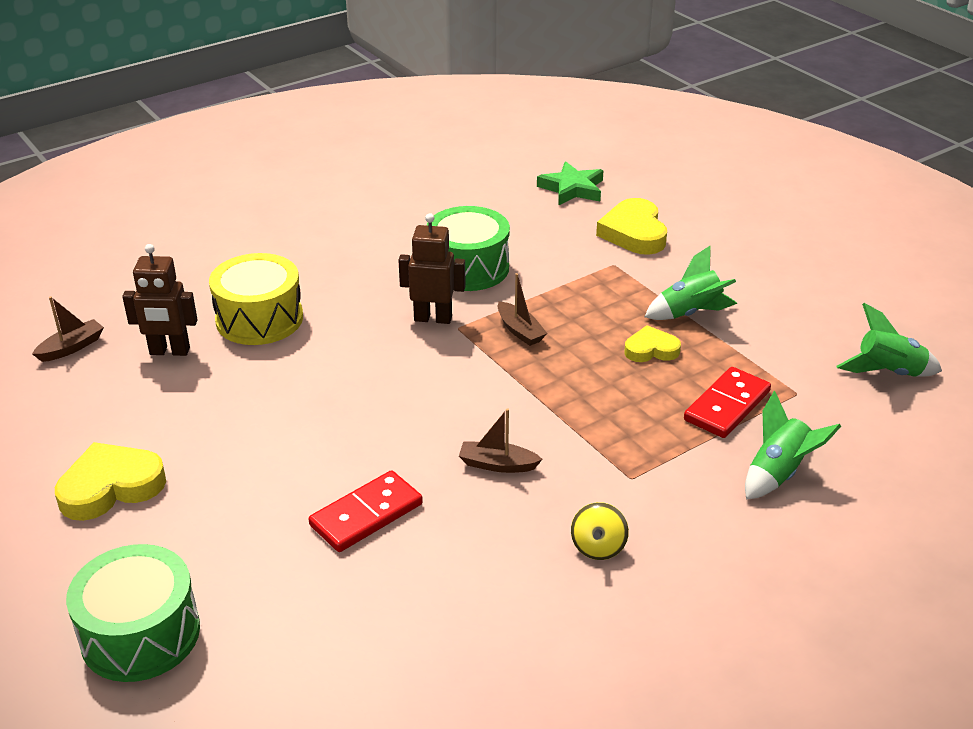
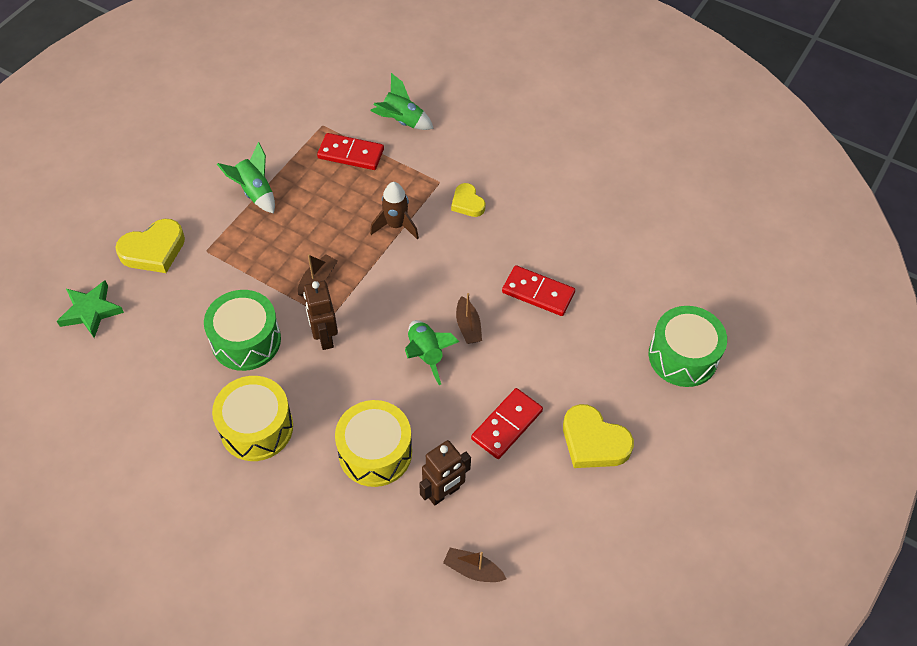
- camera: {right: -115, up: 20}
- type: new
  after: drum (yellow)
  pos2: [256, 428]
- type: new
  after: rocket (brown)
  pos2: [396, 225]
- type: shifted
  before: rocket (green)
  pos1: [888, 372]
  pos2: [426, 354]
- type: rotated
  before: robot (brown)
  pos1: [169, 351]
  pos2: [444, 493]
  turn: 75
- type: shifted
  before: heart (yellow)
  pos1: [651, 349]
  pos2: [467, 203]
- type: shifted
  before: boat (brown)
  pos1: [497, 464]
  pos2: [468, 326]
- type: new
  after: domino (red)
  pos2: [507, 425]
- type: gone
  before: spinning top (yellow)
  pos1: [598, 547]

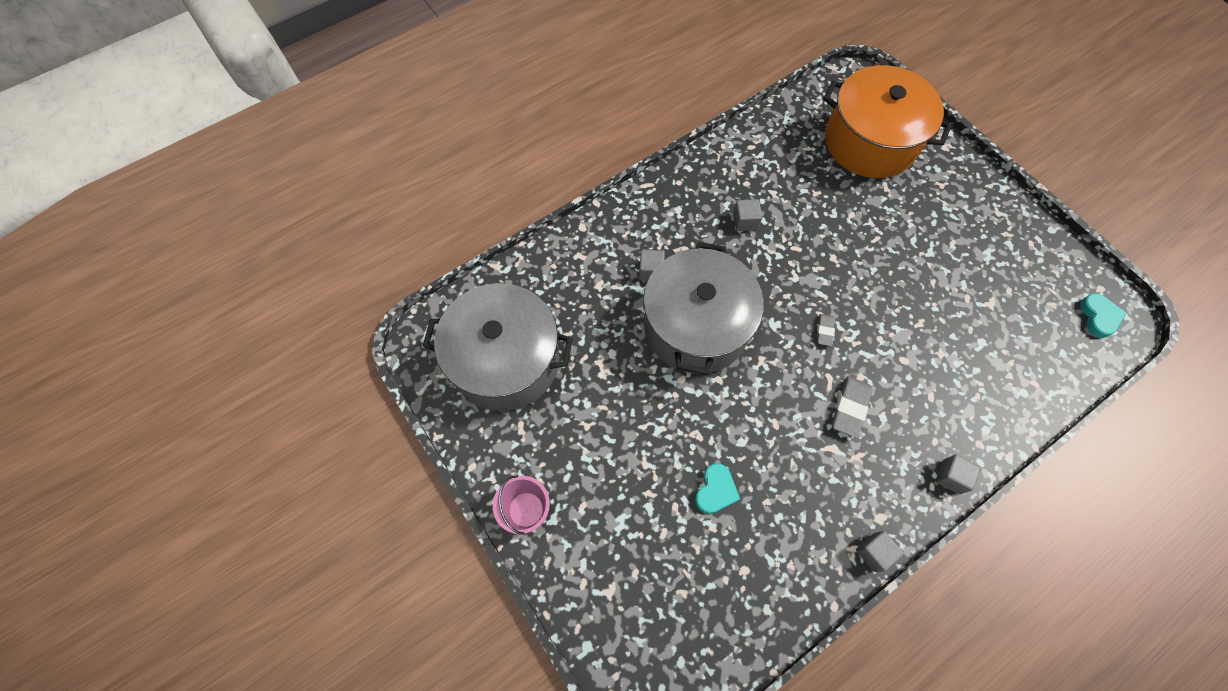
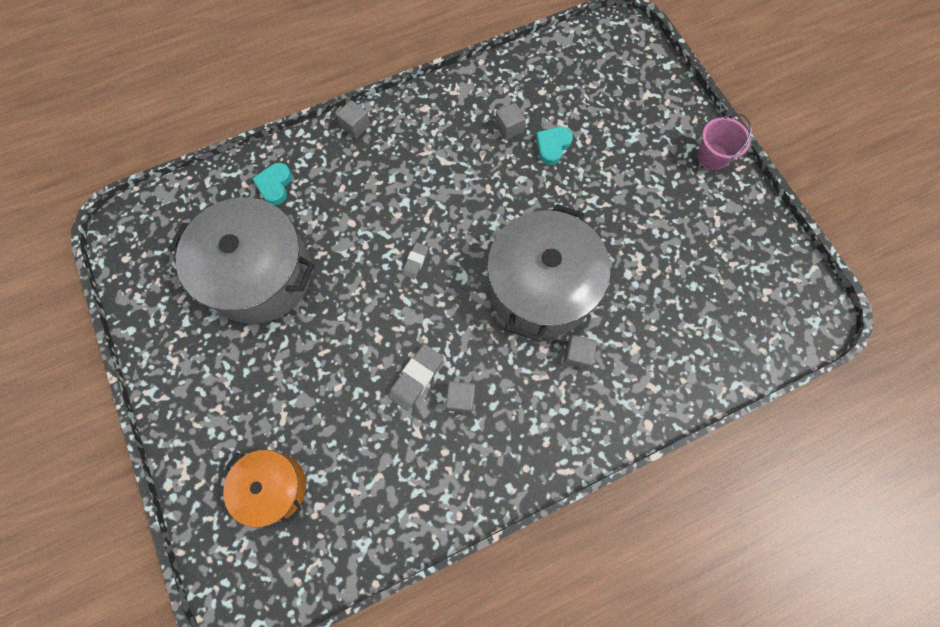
- camera: {right: -170, up: 5}
- type: shifted
  before: pot (grey)
  pos1: [506, 360]
  pos2: [260, 275]
- type: scaled
  before: pot (orange)
  pos1: [870, 142]
  pos2: [273, 487]
  scale: 0.56
- type: shifted
  before: heart (turquoise)
  pos1: [1098, 317]
  pos2: [275, 185]
- type: shifted
  before: eraser (grey)
  pos1: [850, 408]
  pos2: [416, 378]
- type: shifted
  before: cube (grey)
  pos1: [874, 552]
  pos2: [509, 128]

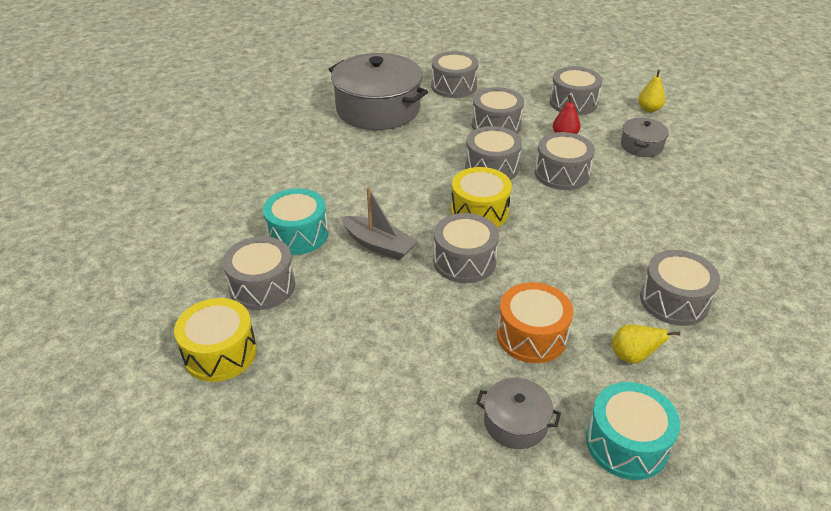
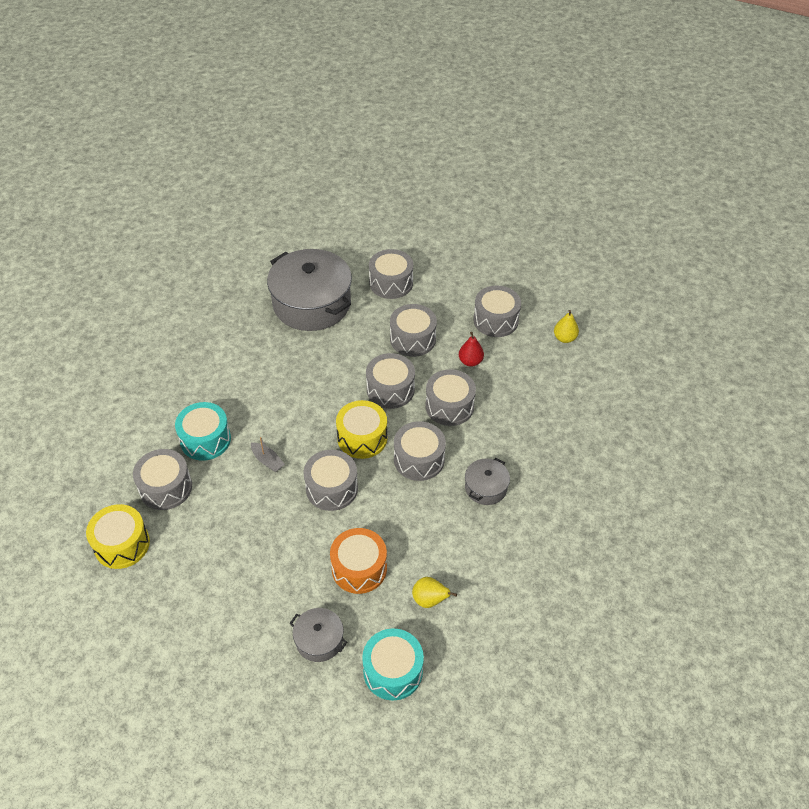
- camera: {right: 10, up: 10}
- type: scaled
  before: boat (grey)
  pos1: [378, 245]
  pos2: [267, 461]
  scale: 0.62
- type: shifted
  before: drum (grey)
  pos1: [674, 301]
  pos2: [419, 459]
- type: shifted
  before: pot (grey)
  pos1: [641, 146]
  pos2: [486, 487]

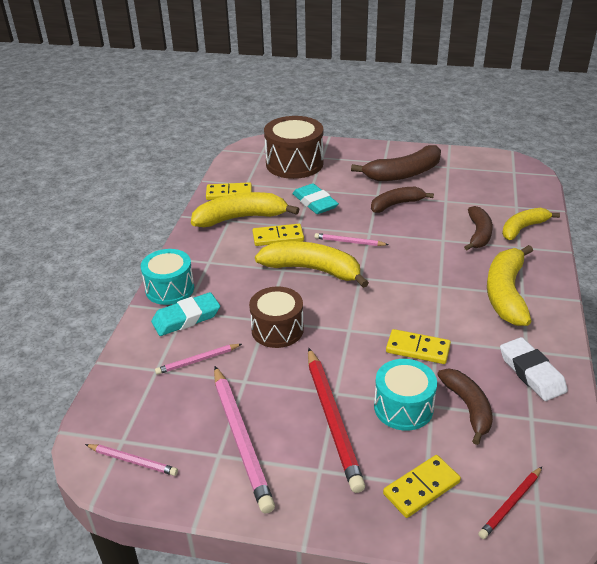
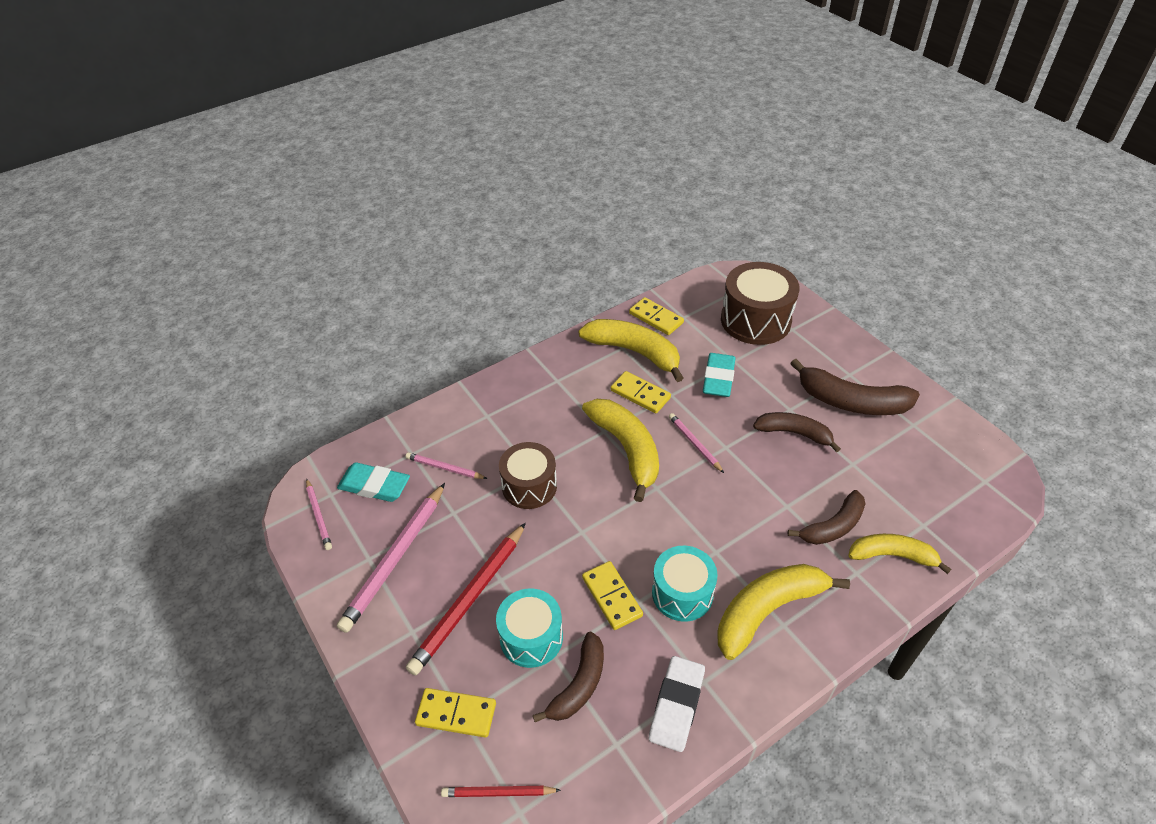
- camera: {right: 45, up: 10}
- type: shifted
  before: eraser (turquoise)
  pos1: [186, 318]
  pos2: [374, 486]
- type: shifted
  before: drum (turquoise)
  pos1: [170, 289]
  pos2: [682, 593]

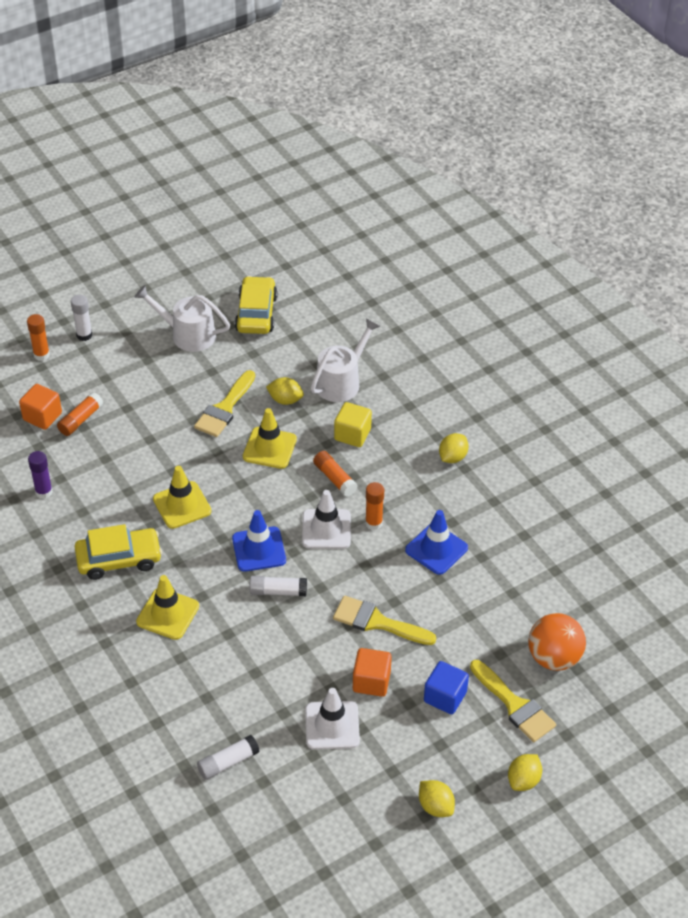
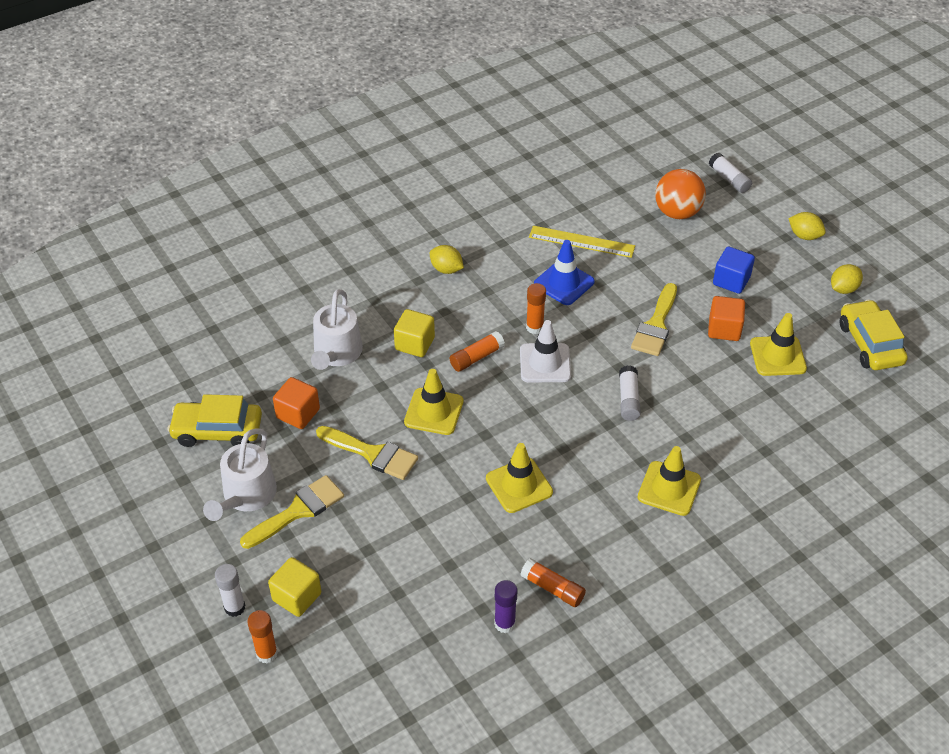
- camera: {right: -90, up: 0}
- type: shifted
  before: brush (yellow)
  pos1: [514, 705]
  pos2: [298, 510]
- type: new
  after: cube (yellow)
  pos2: [297, 597]
- type: shifted
  before: cube (orange)
  pos1: [42, 416]
  pos2: [298, 413]
- type: rotated
  before: watering can (white)
  pos1: [341, 382]
  pos2: [336, 353]
  turn: -120
- type: shifted
  before: glue stick (orange)
  pos1: [80, 420]
  pos2: [553, 588]
- type: new
  after: ruler (yellow)
  pos2: [581, 242]
- type: shifted
  before: glue stick (white)
  pos1: [228, 762]
  pos2: [729, 179]
- type: repainted
  before: traffic cone (white)
  after: traffic cone (yellow)
  pos1: [332, 725]
  pos2: [777, 356]
- type: shifted
  before: car (yellow)
  pos1: [119, 559]
  pos2: [870, 344]
- type: gone
  before: traffic cone (blue)
  pos1: [259, 549]
- type: gone
  before: lemon (yellow)
  pos1: [285, 400]

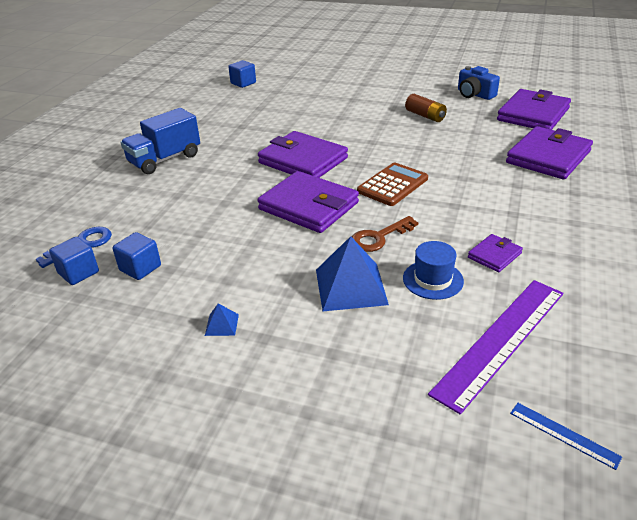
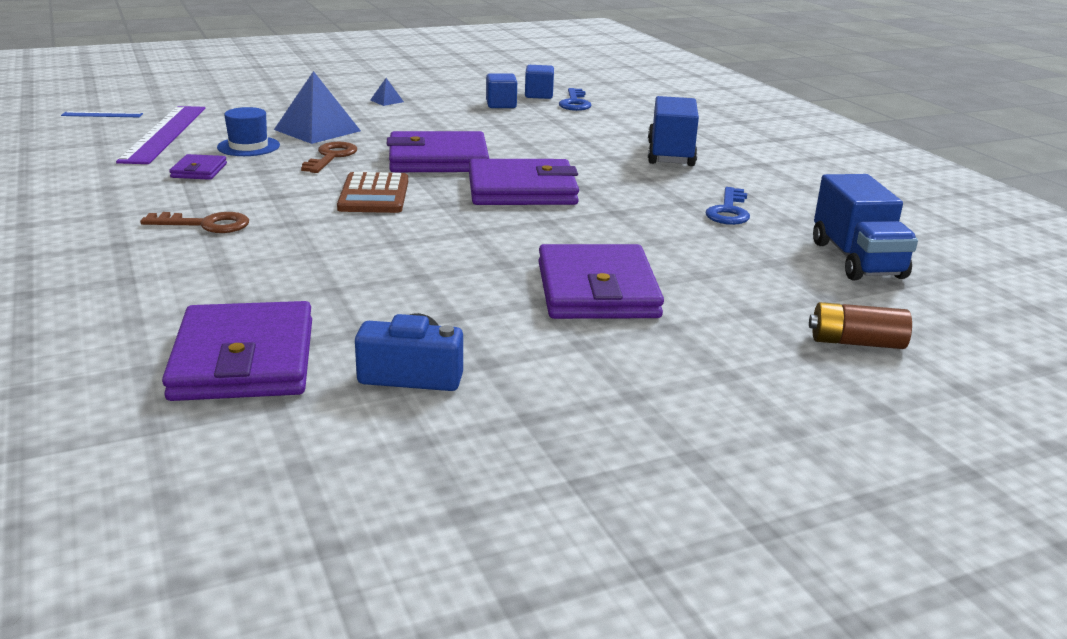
- camera: {right: 135, up: -10}
- type: new
  after: key (brown)
  pos2: [205, 224]
- type: shifted
  before: wallet (purple)
  pos1: [548, 157]
  pos2: [597, 290]
- type: new
  after: key (blue)
  pos2: [729, 211]
- type: shifted
  before: battery (brown)
  pos1: [425, 116]
  pos2: [856, 342]
- type: swapped
  before: cube (blue)
  after: truck (blue)
  pos1: [243, 83]
  pos2: [857, 260]

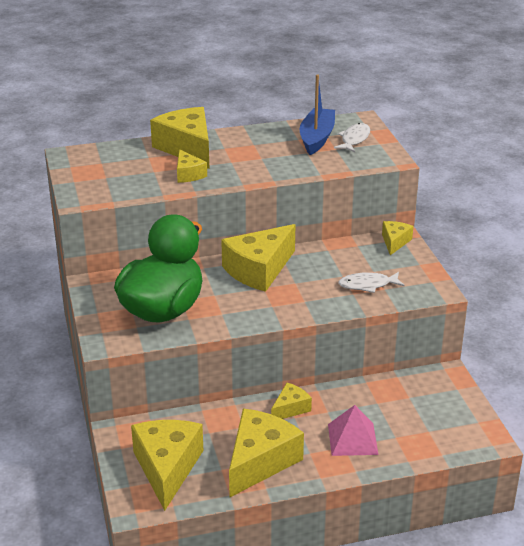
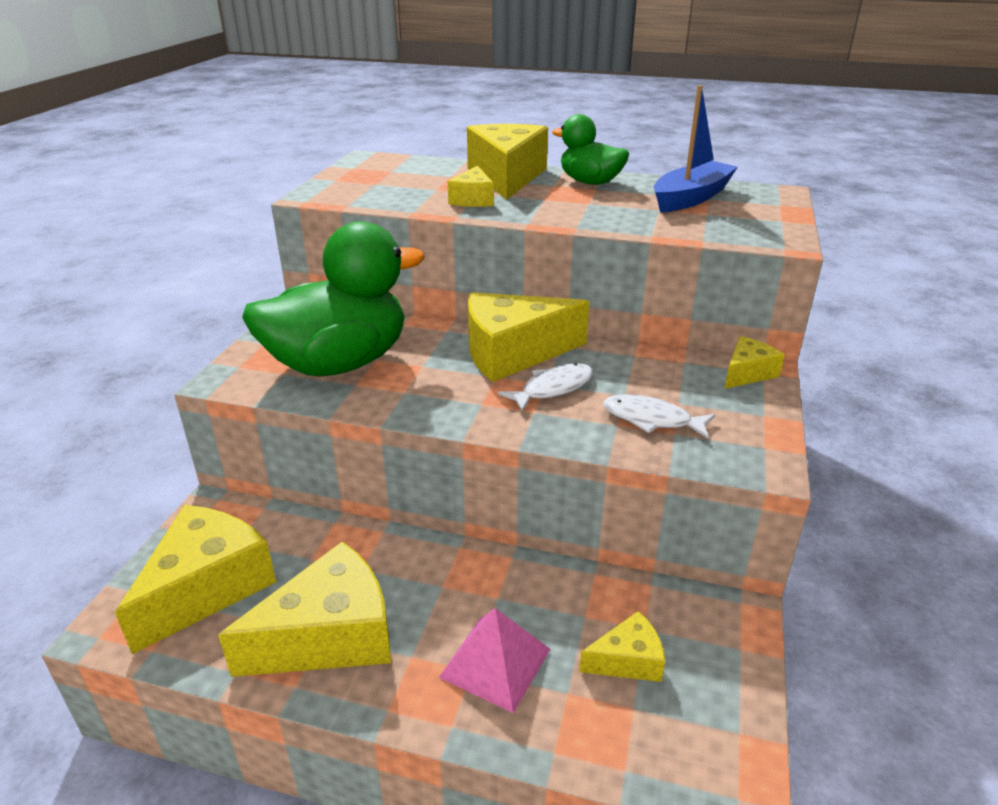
- camera: {right: 30, up: 0}
- type: shifted
  before: fish (white)
  pos1: [354, 139]
  pos2: [553, 388]
- type: new
  after: duck (green)
  pos2: [590, 182]
- type: shifted
  before: cheese (yellow)
  pos1: [290, 408]
  pos2: [628, 660]

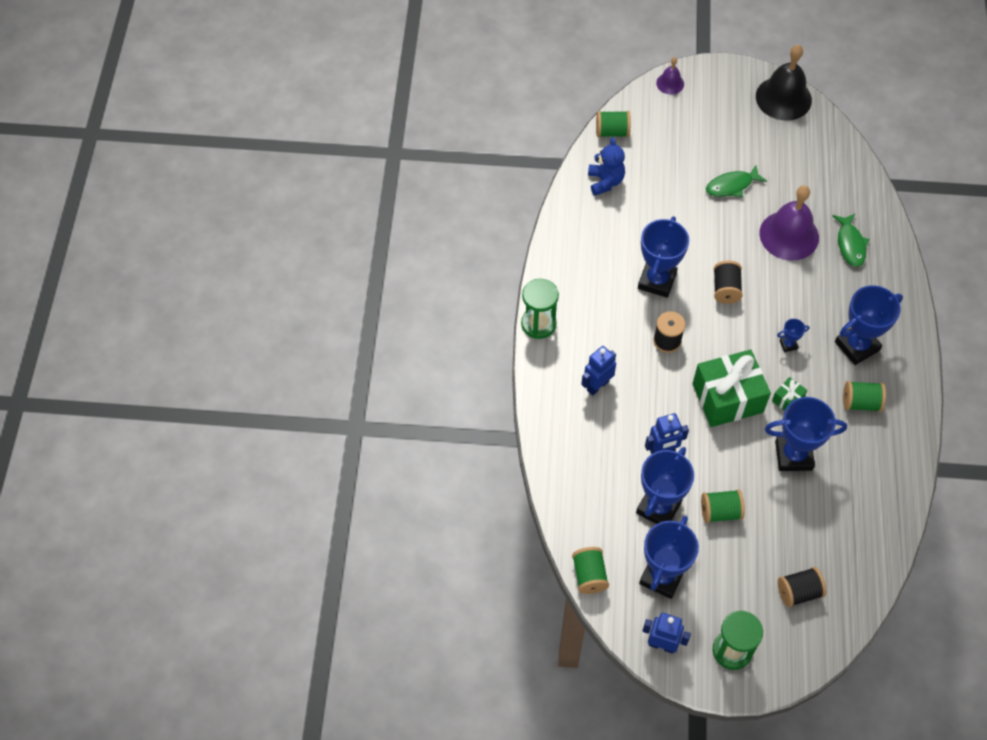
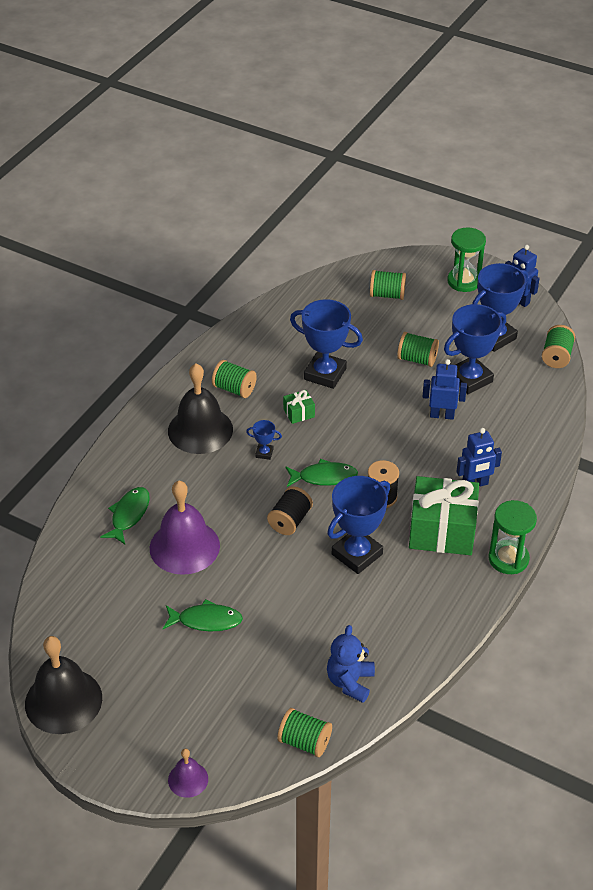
- camera: {right: -155, up: -15}
- type: swapped
  before: trophy (blue)
  after: bell (black)
  pos1: [857, 346]
  pos2: [200, 430]
- type: new
  after: fish (green)
  pos2: [324, 477]
- type: repainted
  before: spool (black)
  after: spool (green)
  pos1: [799, 592]
  pos2: [387, 295]
- type: shifted
  before: gift (green)
  pos1: [727, 398]
  pos2: [442, 530]

